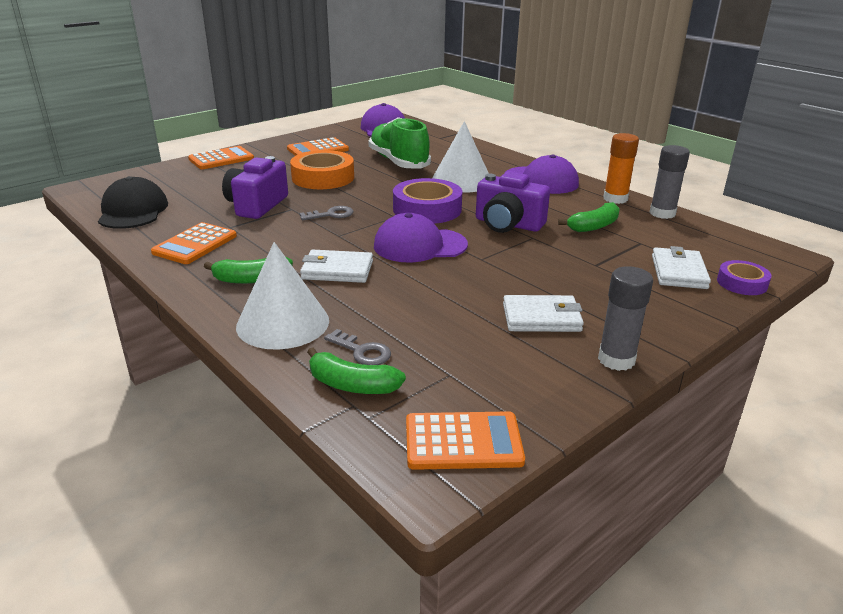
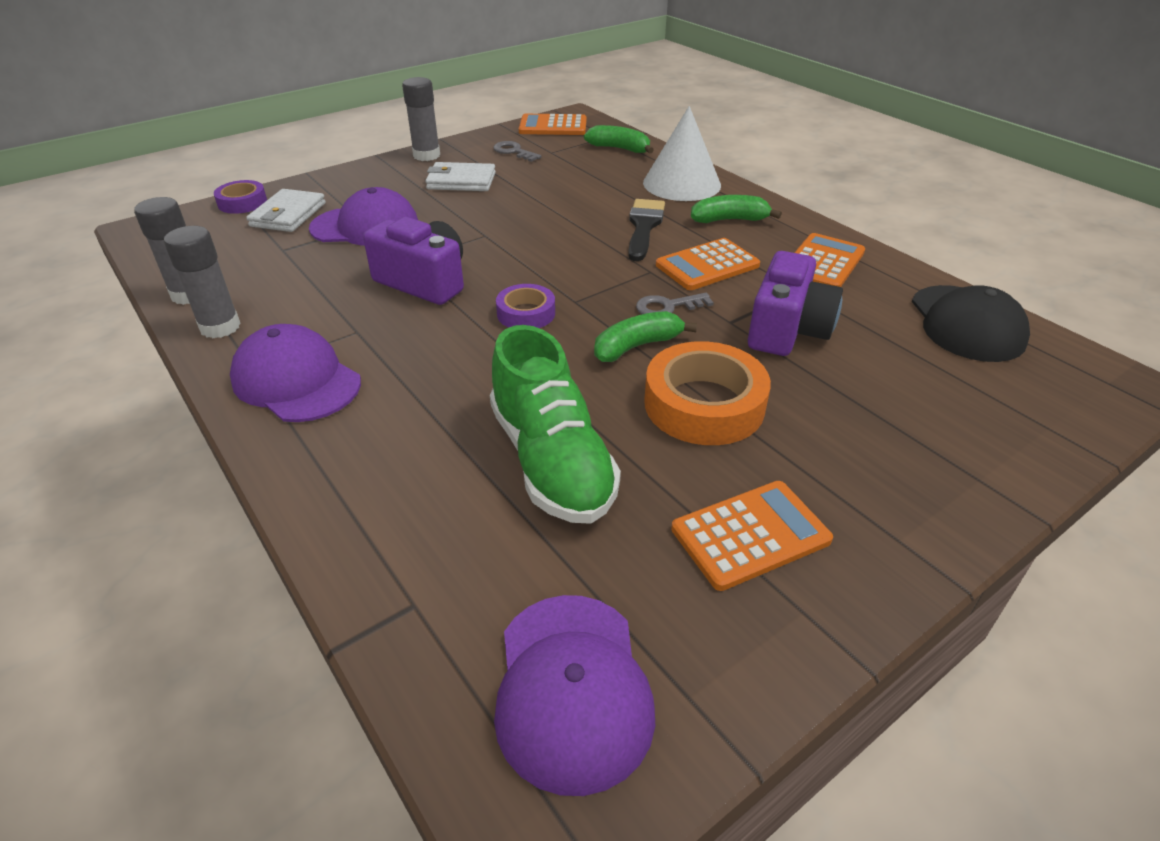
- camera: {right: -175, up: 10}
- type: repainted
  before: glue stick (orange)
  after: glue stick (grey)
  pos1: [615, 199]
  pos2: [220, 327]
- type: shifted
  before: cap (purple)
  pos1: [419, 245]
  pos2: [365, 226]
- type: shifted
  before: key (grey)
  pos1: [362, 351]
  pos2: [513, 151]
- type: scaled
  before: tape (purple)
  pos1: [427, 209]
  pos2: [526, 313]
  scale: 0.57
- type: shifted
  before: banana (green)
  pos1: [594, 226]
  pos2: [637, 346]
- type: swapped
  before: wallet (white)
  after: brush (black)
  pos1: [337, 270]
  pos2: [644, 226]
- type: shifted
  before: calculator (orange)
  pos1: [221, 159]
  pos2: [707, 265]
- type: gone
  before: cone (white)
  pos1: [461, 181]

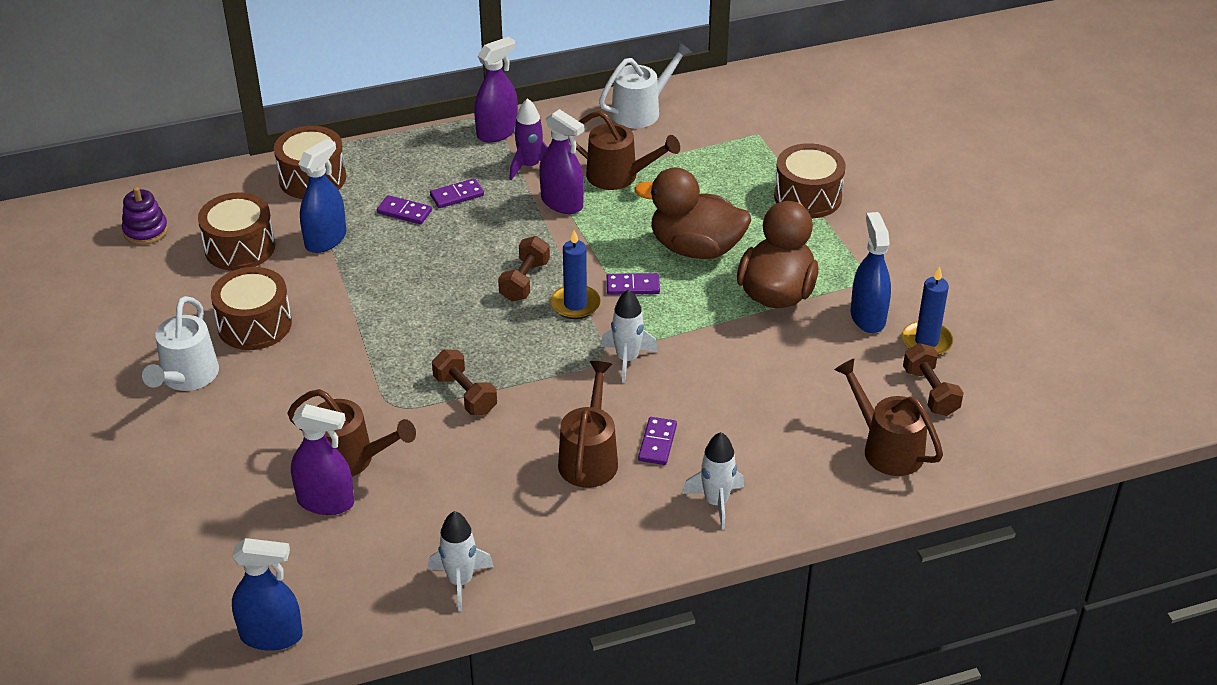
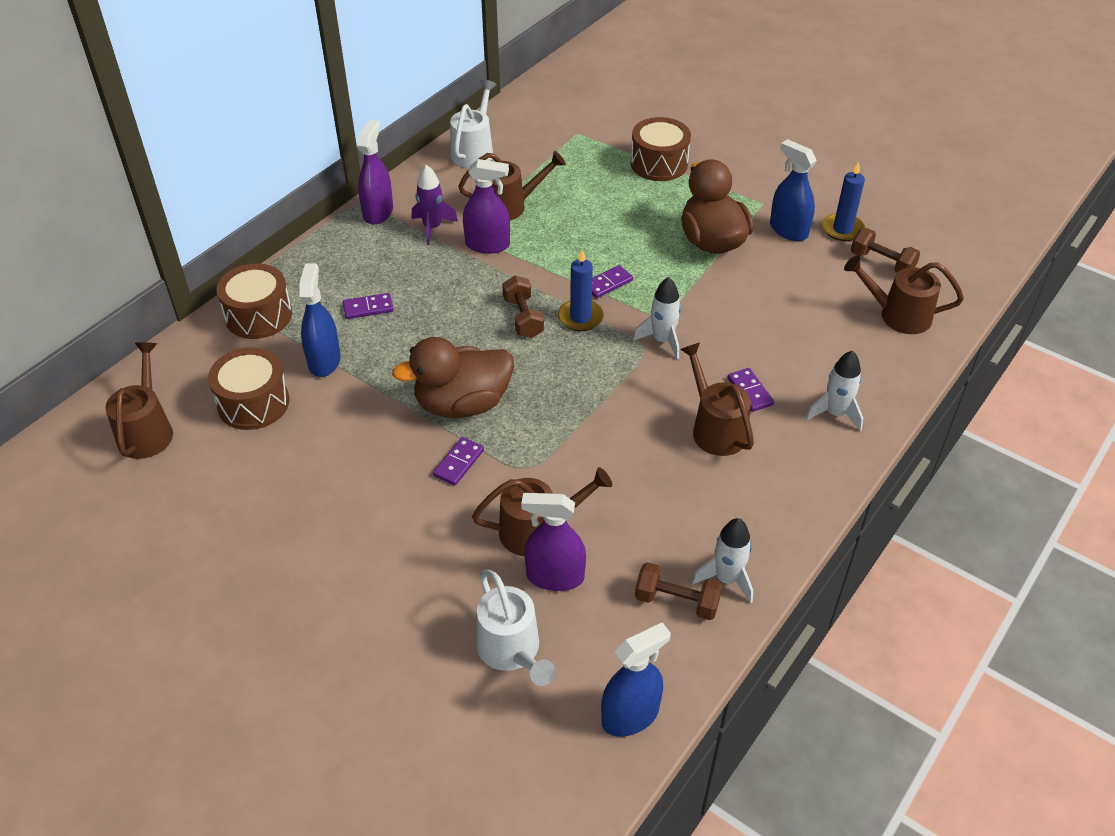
- camera: {right: -35, up: 5}
- type: swapped
  before: stacking toy (purple)
  after: watering can (brown)
  pos1: [145, 231]
  pos2: [147, 430]
- type: shifted
  before: duck (brown)
  pos1: [695, 248]
  pos2: [462, 404]
- type: shifted
  before: domino (purple)
  pos1: [457, 195]
  pos2: [458, 463]
- type: shifted
  before: watering can (white)
  pos1: [186, 378]
  pos2: [512, 651]
- type: rotated
  before: spray bottle (purple)
  pos1: [326, 502]
  pos2: [555, 576]
  turn: -150
- type: shifted
  before: dumbbell (brown)
  pos1: [465, 395]
  pos2: [676, 601]
- type: gone
  before: drum (brown)
  pos1: [254, 324]

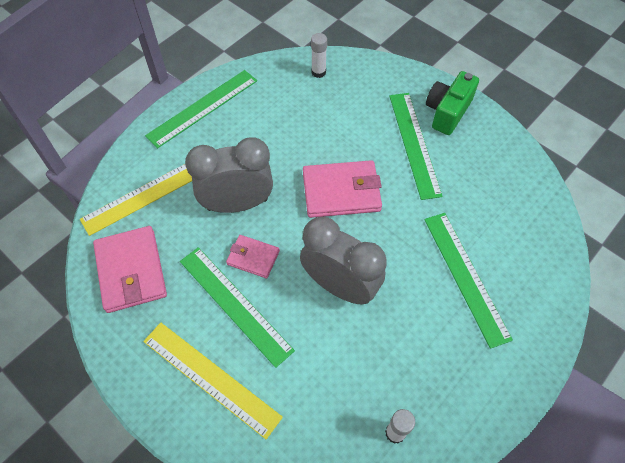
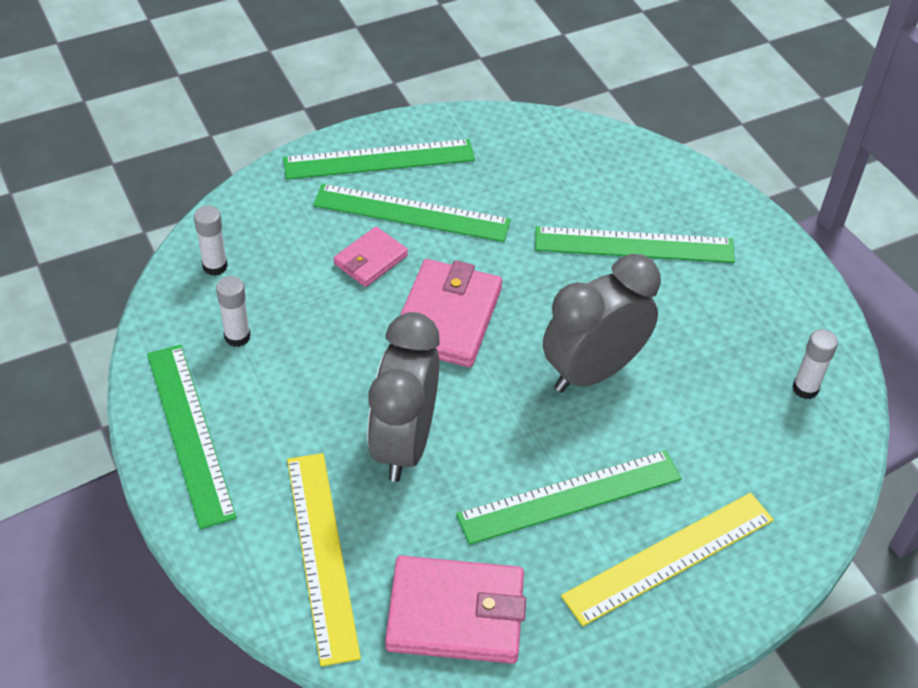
- camera: {right: -70, up: -10}
- type: new
  after: glue stick (white)
  pos2: [237, 337]
- type: swapped
  before: camera (green)
  after: ruler (green)
  pos1: [447, 112]
  pos2: [379, 160]
- type: shifted
  before: wallet (pink)
  pos1: [253, 257]
  pos2: [370, 260]

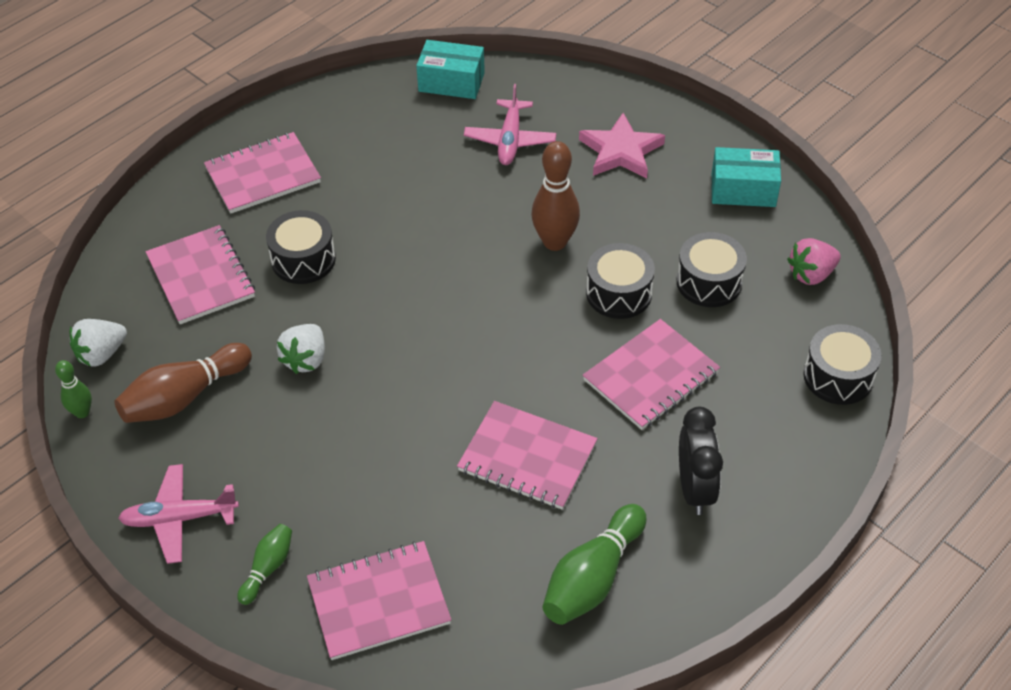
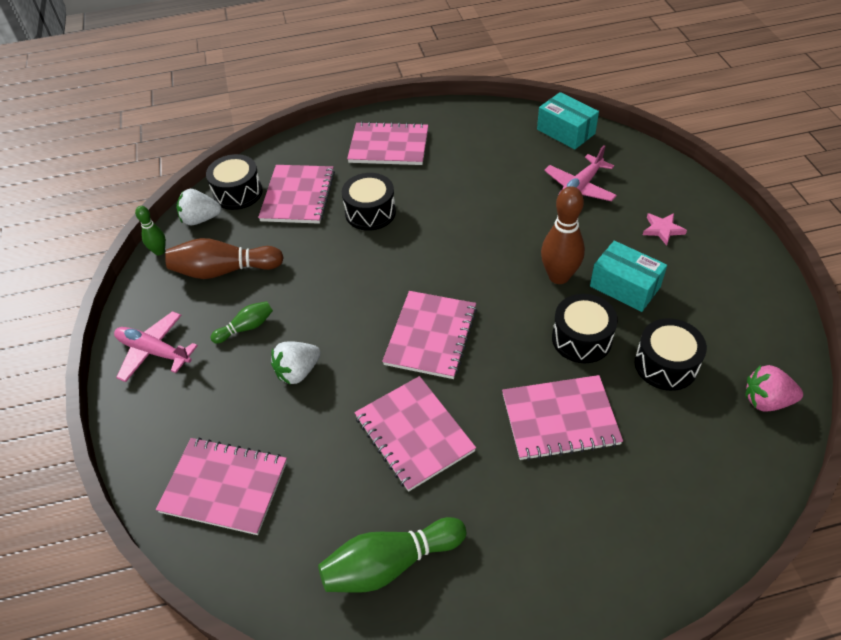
- camera: {right: 35, up: 0}
- type: shifted
  before: drum (black)
  pos1: [838, 376]
  pos2: [238, 193]
- type: shifted
  before: bowling pin (green)
  pos1: [268, 568]
  pos2: [246, 328]
- type: shifted
  before: strawberry (white)
  pos1: [305, 359]
  pos2: [298, 372]
- type: new
  after: notebook (pink)
  pos2: [431, 336]
- type: shifted
  before: box (turquoise)
  pos1: [743, 190]
  pos2: [625, 286]
- type: scaled
  before: star (pink)
  pos1: [621, 151]
  pos2: [662, 229]
  scale: 0.56
- type: gone
  before: clock (black)
  pos1: [695, 489]

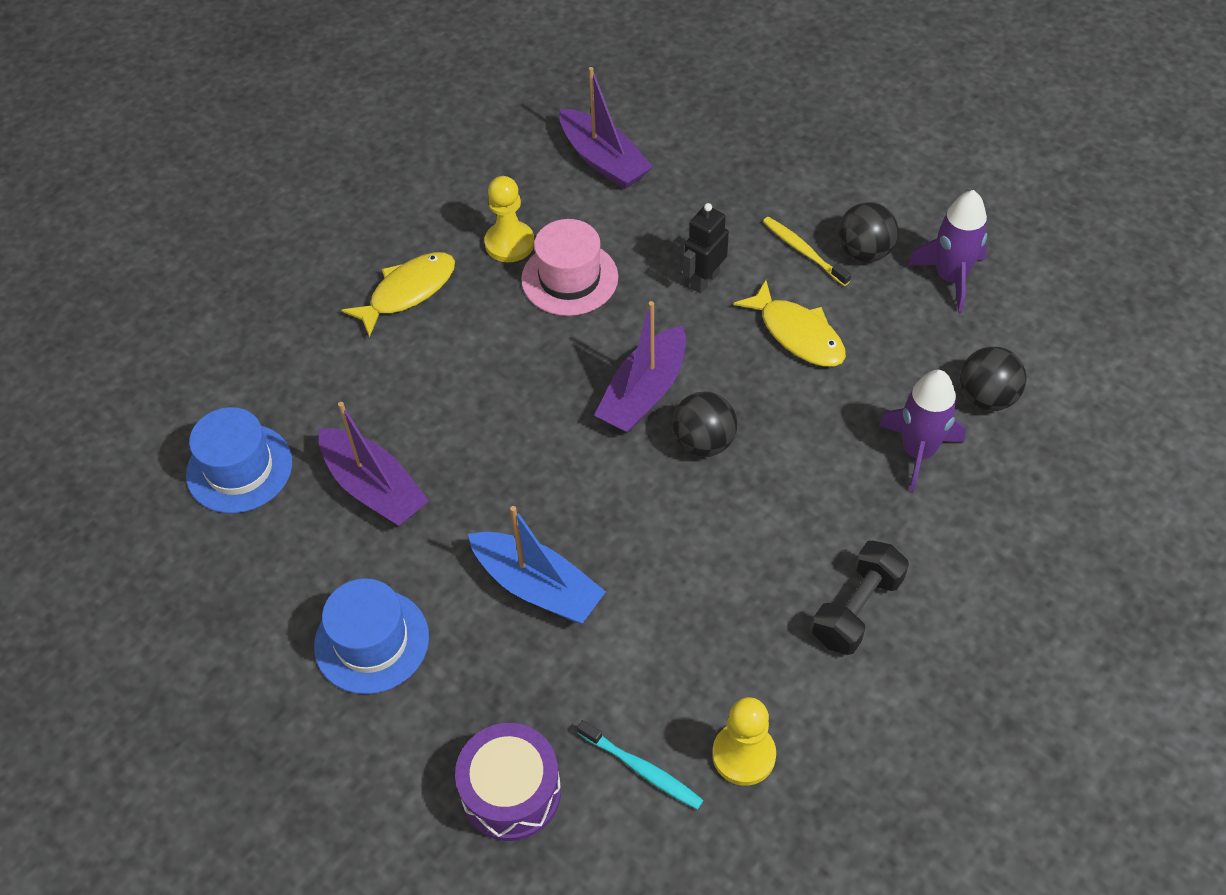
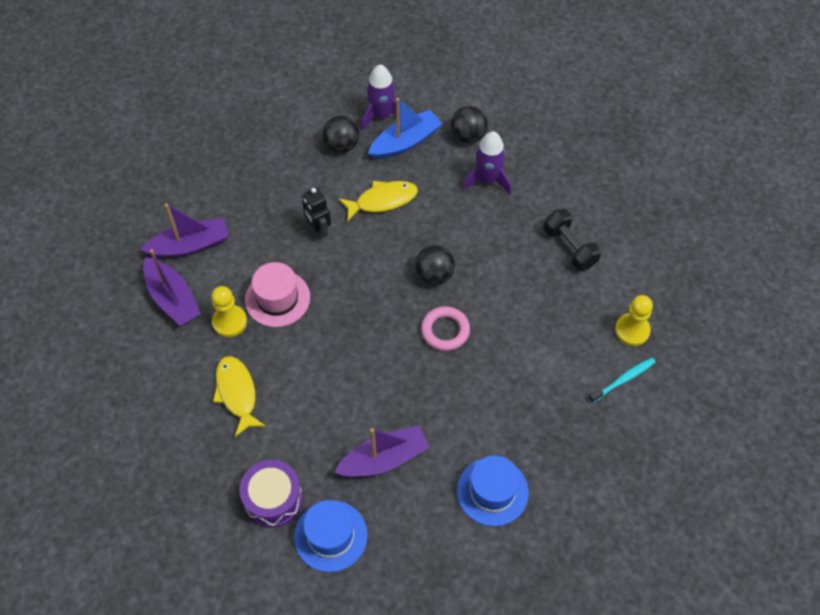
- camera: {right: -70, up: 5}
- type: shifted
  before: boat (purple)
  pos1: [644, 393]
  pos2: [172, 299]
- type: shifted
  before: drum (purple)
  pos1: [511, 792]
  pos2: [273, 499]
- type: shifted
  before: boat (blue)
  pos1: [538, 587]
  pos2: [405, 142]
- type: new
  after: ring (pink)
  pos2: [445, 330]
- type: gone
  before: toothbrush (yellow)
  pos1: [803, 251]

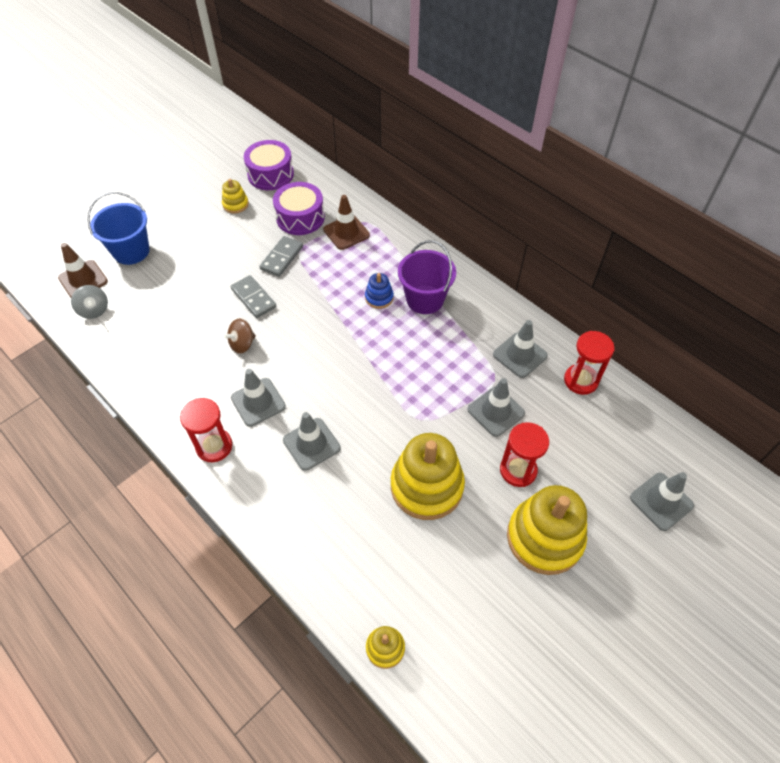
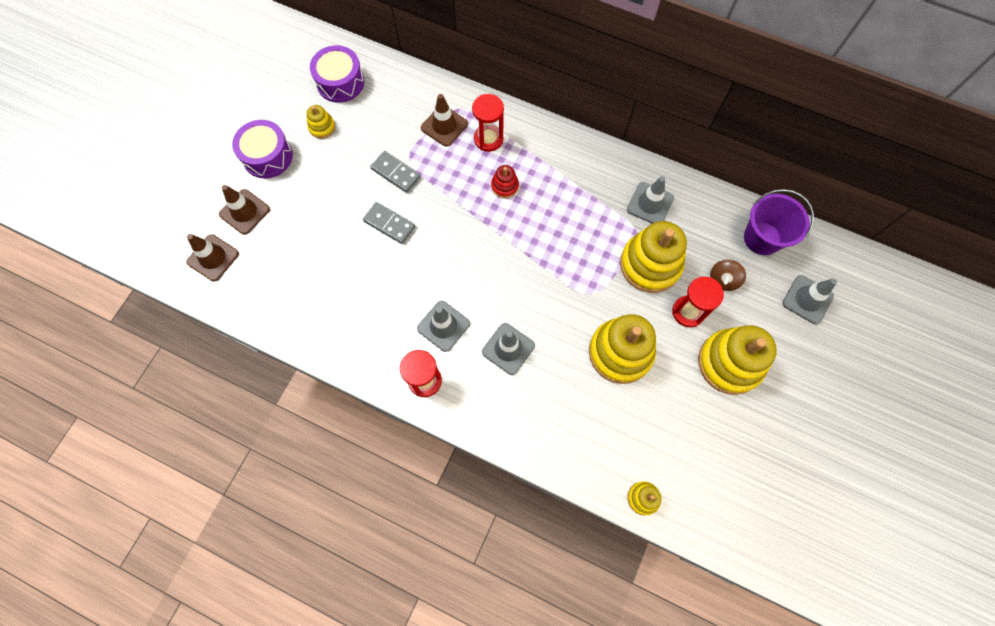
- camera: {right: -20, up: 15}
- type: swapped
  before: bucket (blue)
  after: traffic cone (brown)
  pos1: [131, 251]
  pos2: [244, 212]
- type: shifted
  before: drum (purple)
  pos1: [300, 217]
  pos2: [267, 156]
- type: rotated
  before: domino (grey)
  pos1: [282, 258]
  pos2: [396, 173]
  turn: -60
- type: shifted
  before: hourglass (red)
  pos1: [581, 380]
  pos2: [488, 139]
- type: repainted
  before: stacking toy (blue)
  after: stacking toy (red)
  pos1: [379, 298]
  pos2: [504, 186]
- type: swapped
  before: traffic cone (grey)
  after: stacking toy (yellow)
  pos1: [496, 411]
  pos2: [650, 264]
- type: shifted
  before: spinning top (brown)
  pos1: [242, 344]
  pos2: [723, 280]
- type: shifted
  before: bucket (purple)
  pos1: [425, 299]
  pos2: [762, 238]
- type: gone
  before: spinning top (grey)
  pos1: [94, 310]

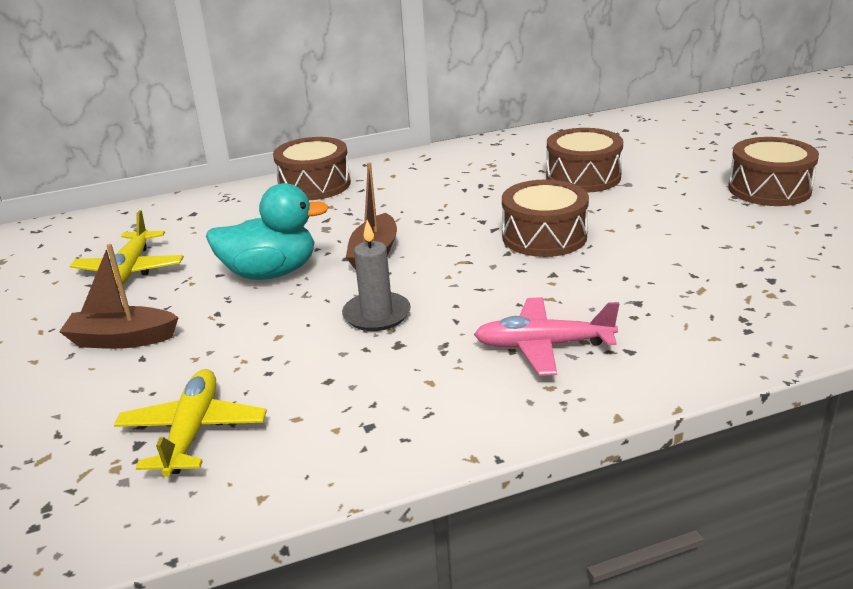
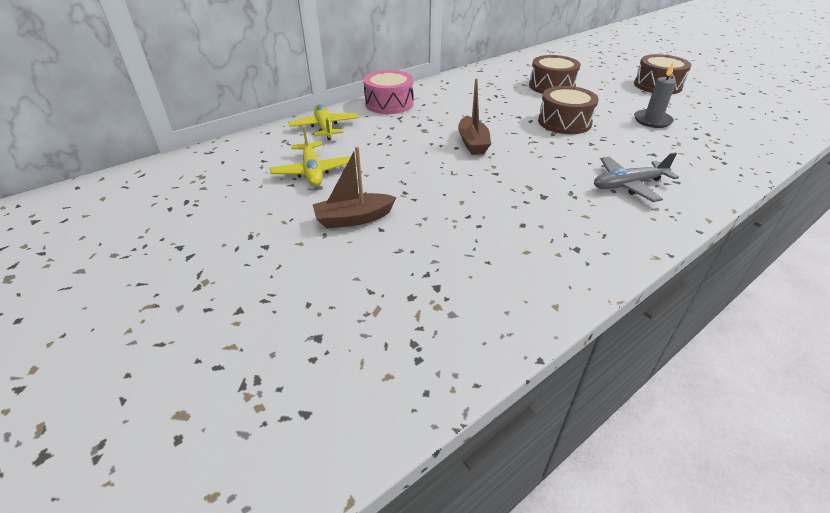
- camera: {right: -20, up: 10}
- type: shifted
  before: plane (yellow)
  pos1: [193, 431]
  pos2: [325, 127]
- type: repainted
  before: drum (brown)
  after: drum (pink)
  pos1: [314, 185]
  pos2: [389, 104]
- type: repainted
  before: plane (pink)
  after: plane (grey)
  pos1: [543, 345]
  pos2: [628, 185]
- type: shifted
  before: candle (grey)
  pos1: [377, 315]
  pos2: [652, 121]
- type: gone
  before: duck (turquoise)
  pos1: [270, 273]

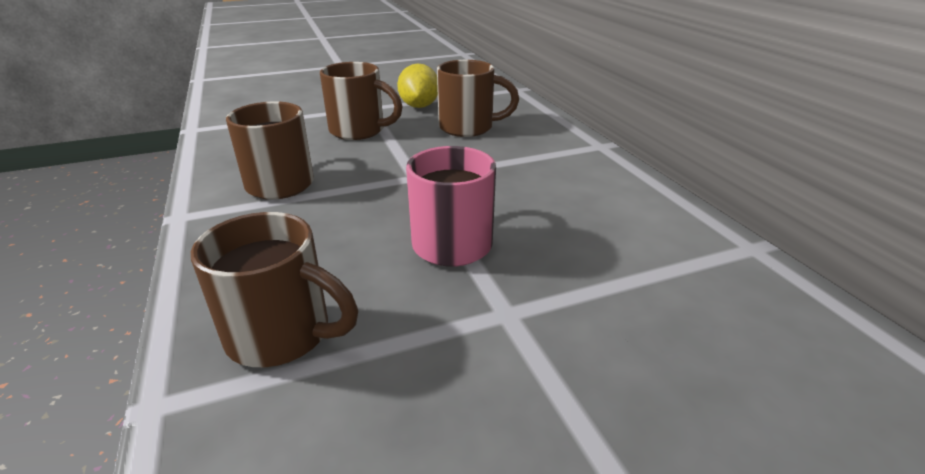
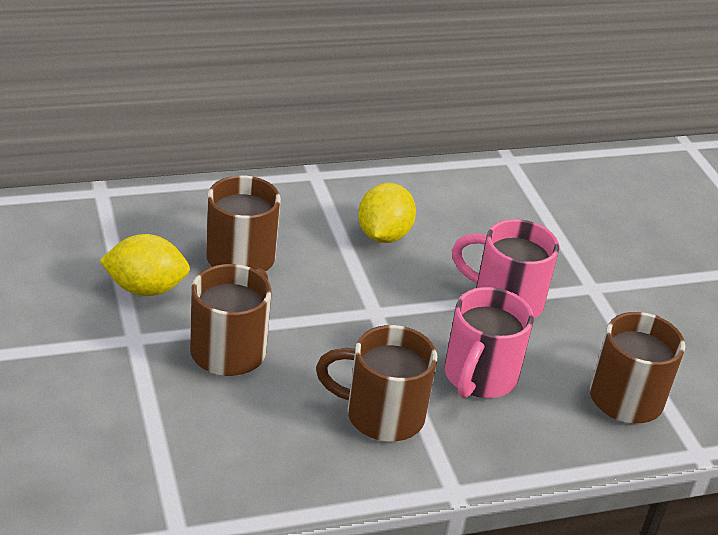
- camera: {right: -90, up: 5}
- type: new
  after: lemon (yellow)
  pos2: [383, 235]
- type: new
  after: mug (pink)
  pos2: [479, 377]

